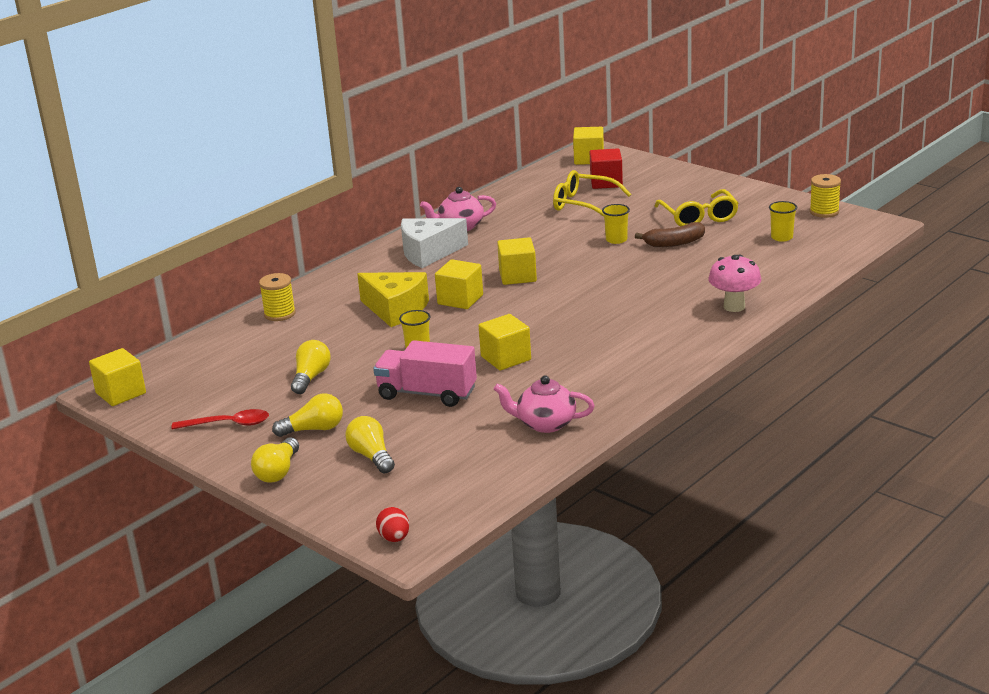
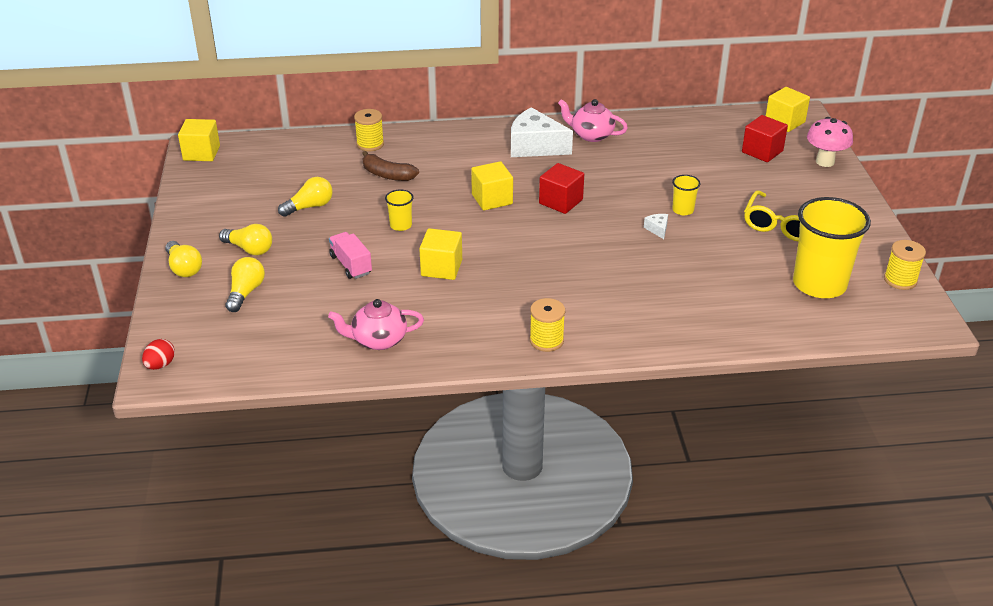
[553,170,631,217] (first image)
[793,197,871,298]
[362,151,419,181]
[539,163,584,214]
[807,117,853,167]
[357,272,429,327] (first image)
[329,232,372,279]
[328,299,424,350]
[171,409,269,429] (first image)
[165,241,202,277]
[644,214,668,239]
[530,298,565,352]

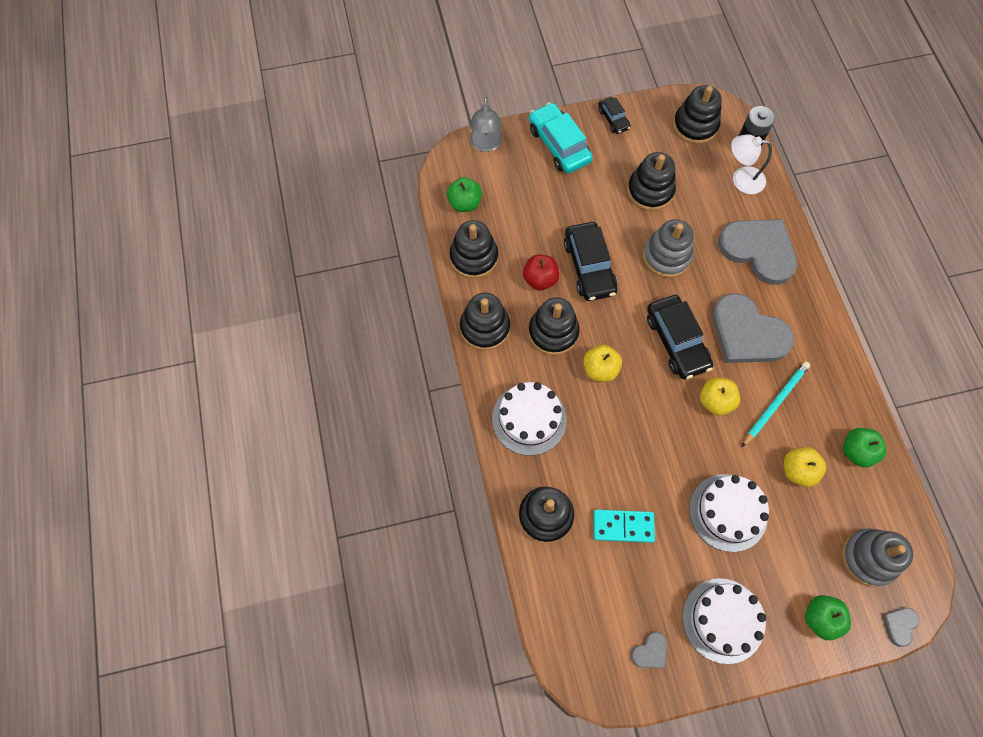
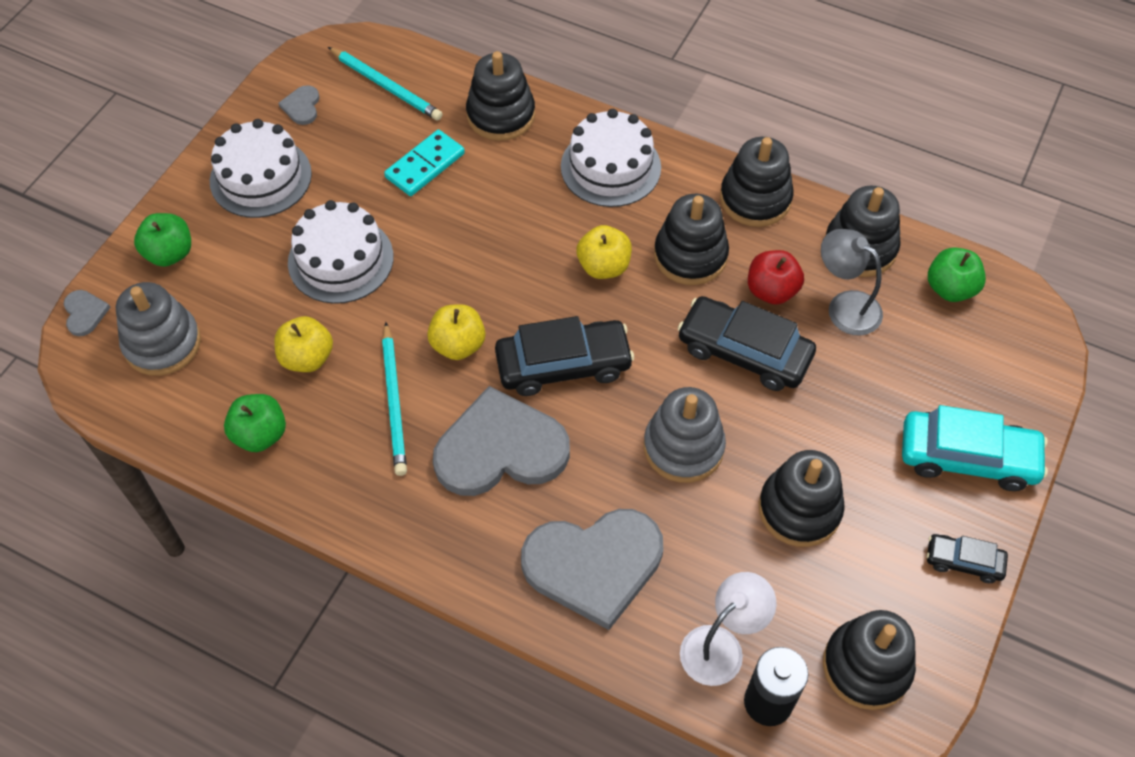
[821,229,883,336]
[495,316,634,396]
[328,47,443,121]

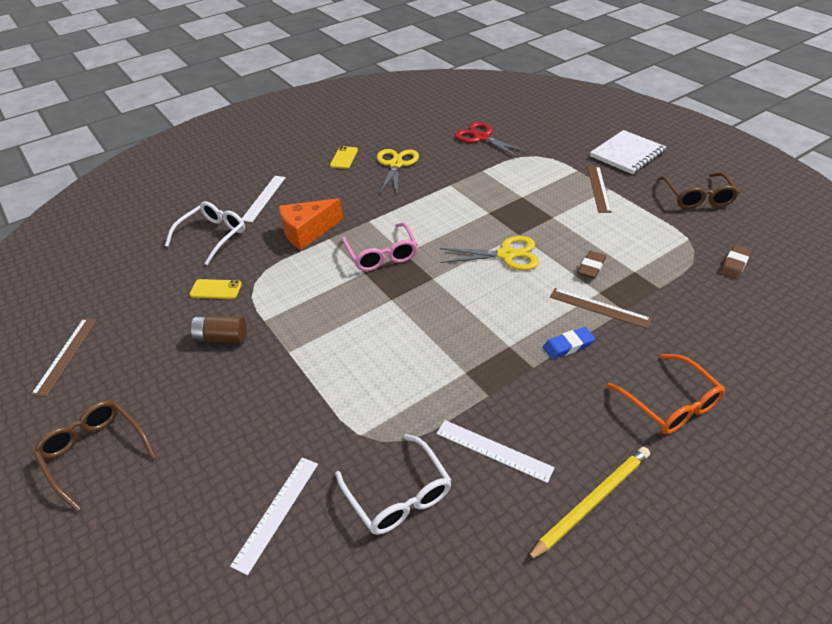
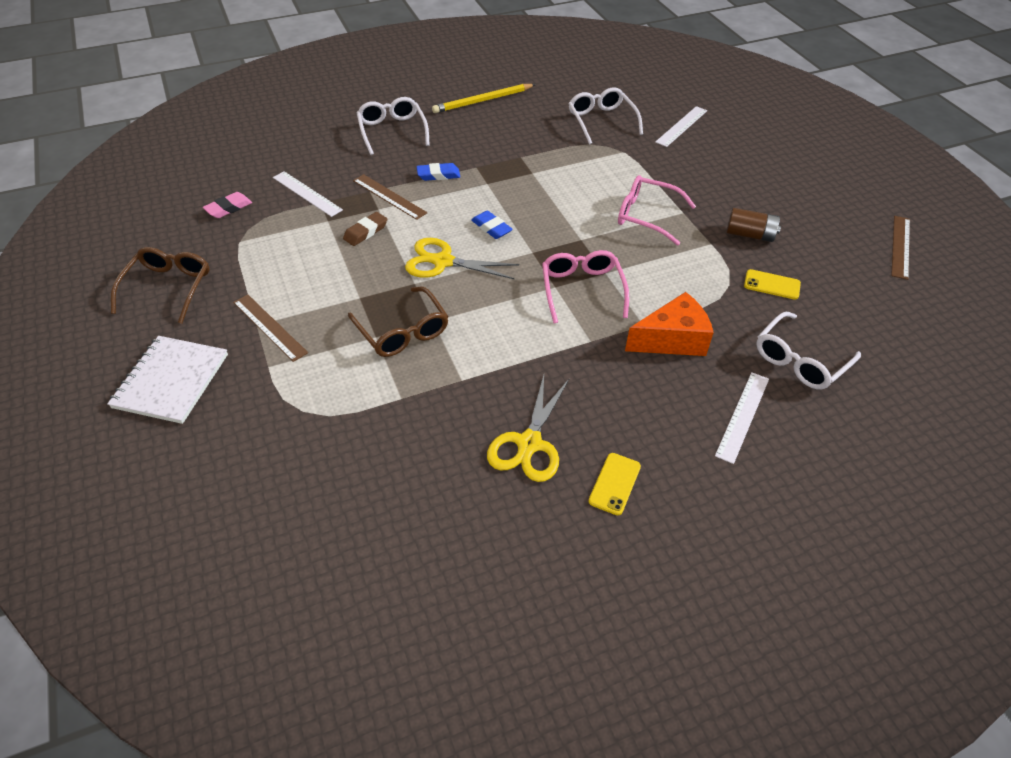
[455,122,529,158] (first image)
[107,336,228,424]
[233,294,308,362]
[203,192,252,218]
[357,97,430,155]
[348,287,449,357]
[273,171,343,217]
[618,175,696,246]
[471,210,513,239]

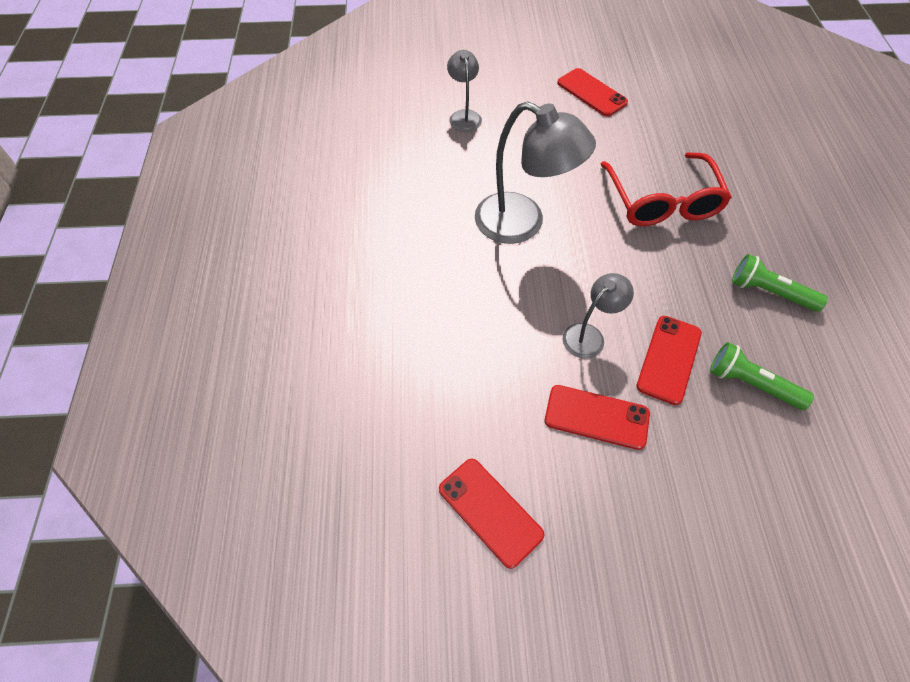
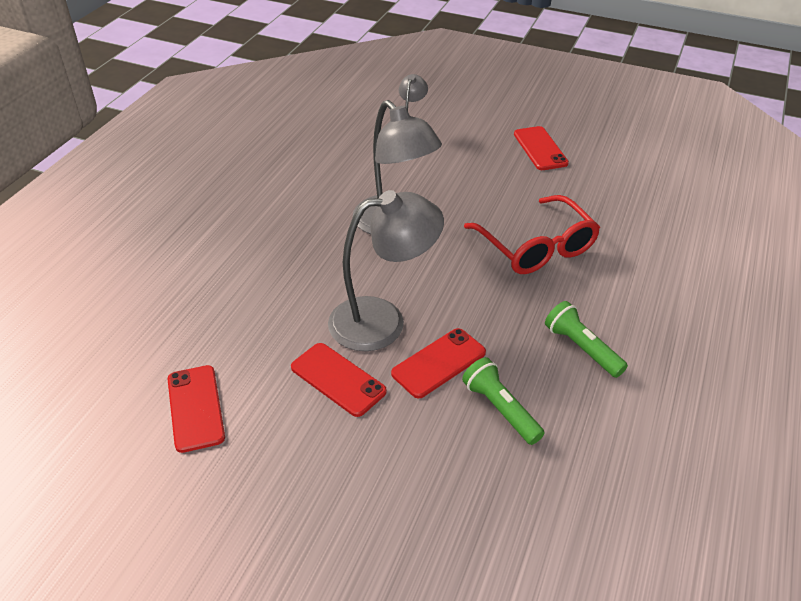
[464,195,600,274]
[328,190,444,351]

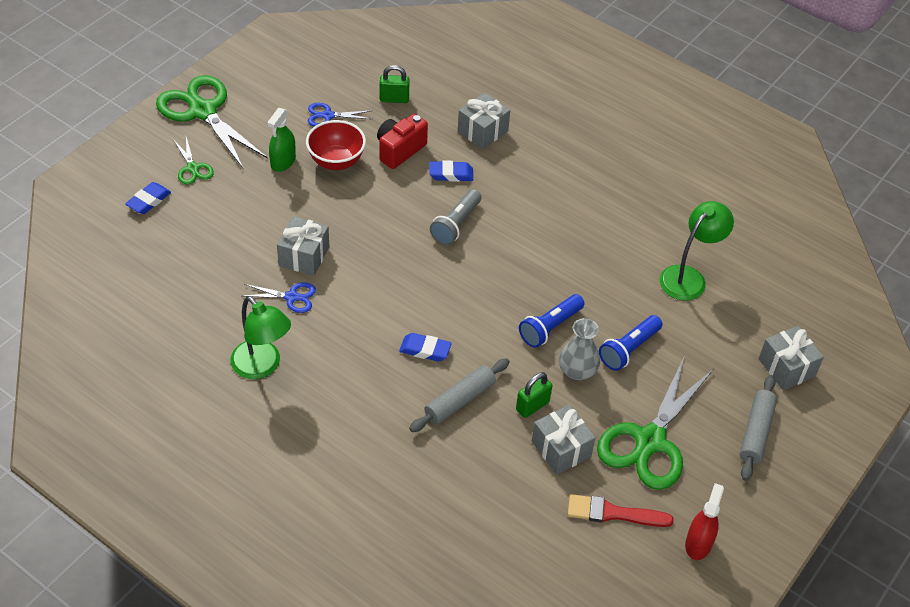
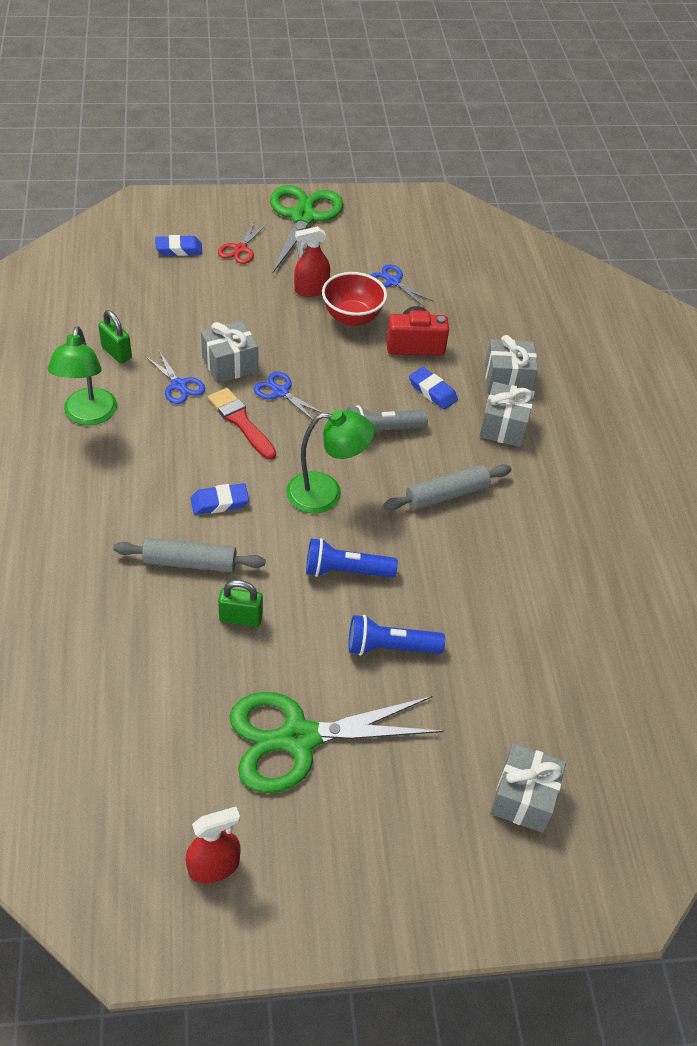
[98,310,132,364]
[294,226,330,297]
[218,221,267,264]
[286,410,375,514]
[559,318,600,380] (first image)
[191,483,249,515]
[383,464,511,511]
[479,382,535,447]
[208,388,276,460]
[254,372,323,420]

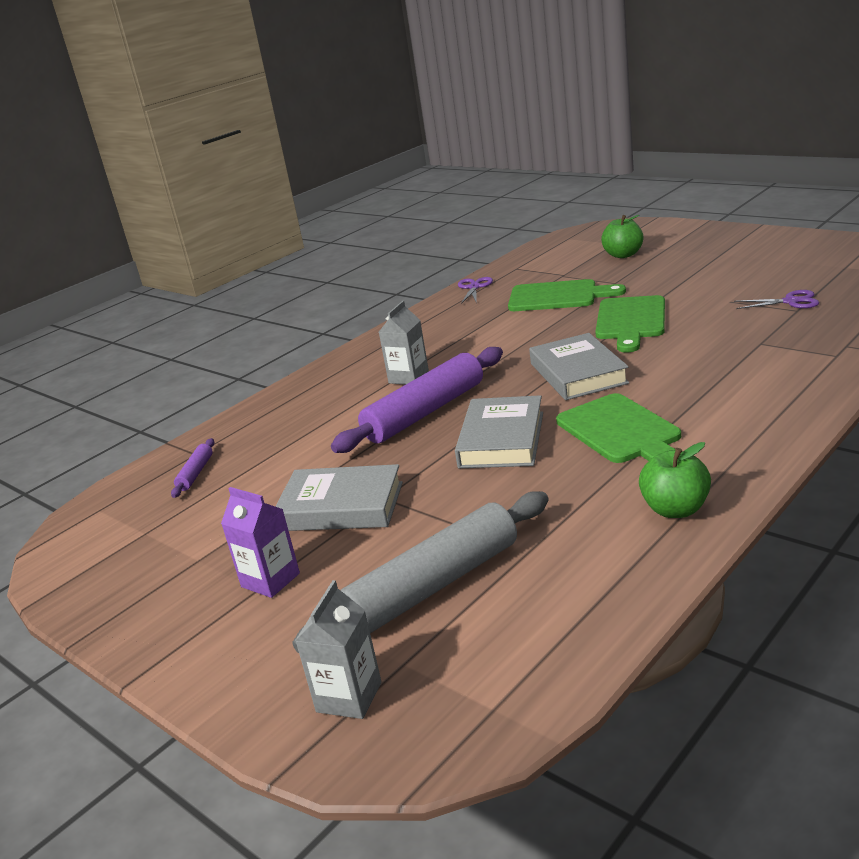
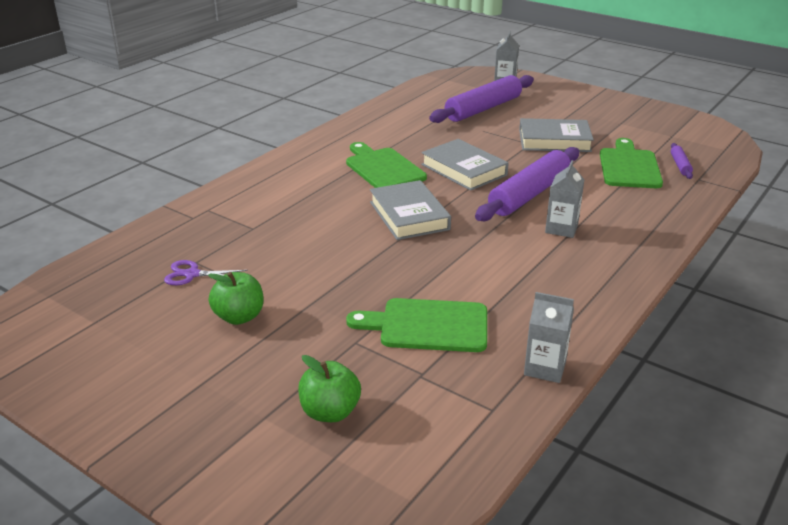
[524,292,574,383]
[600,138,663,188]
[421,139,509,191]
[208,272,264,325]
[221,487,300,598] (first image)
[429,75,534,123]

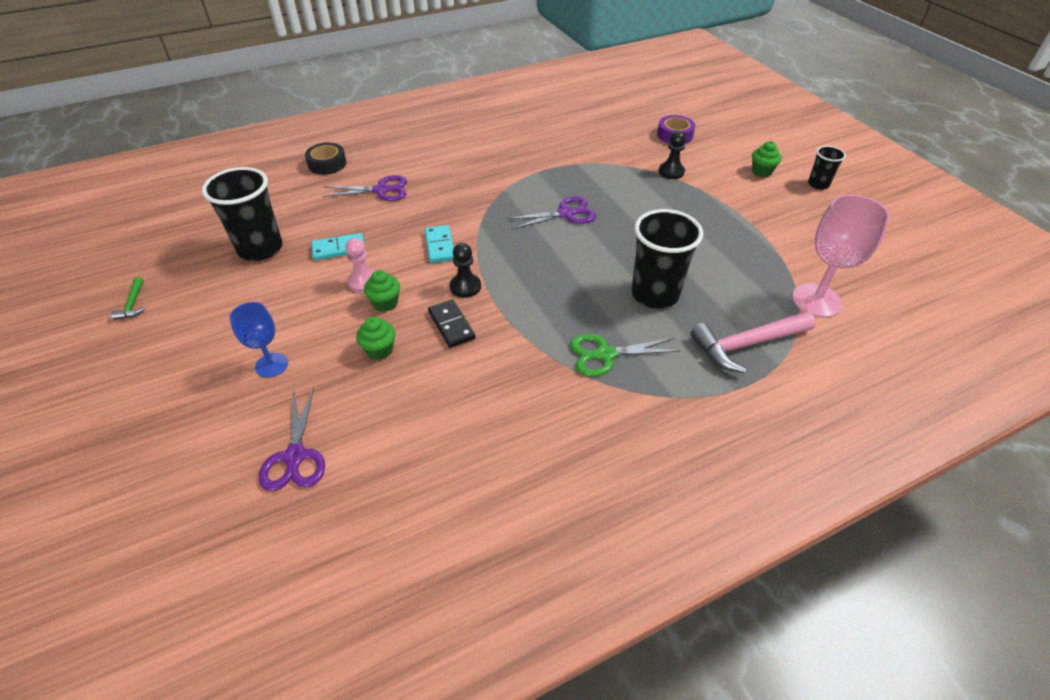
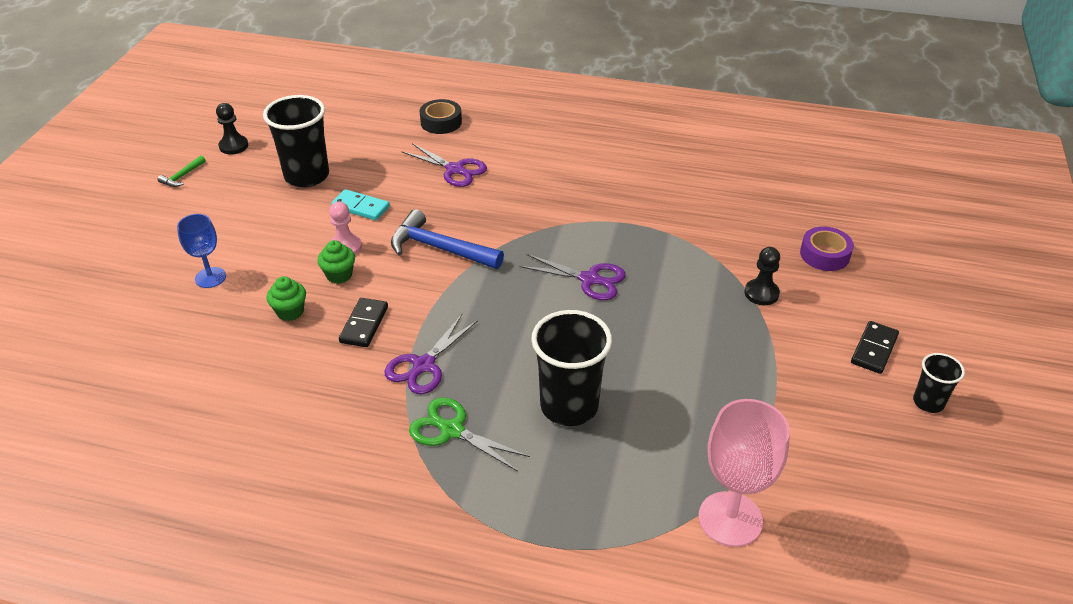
[851,321,899,374]
[391,209,504,269]
[216,103,248,154]
[691,311,816,373] (first image)
[385,314,478,395]

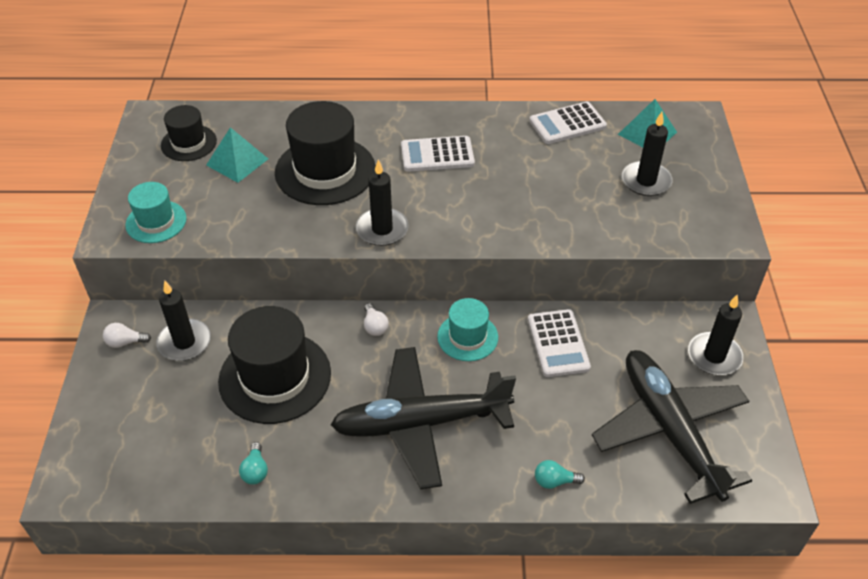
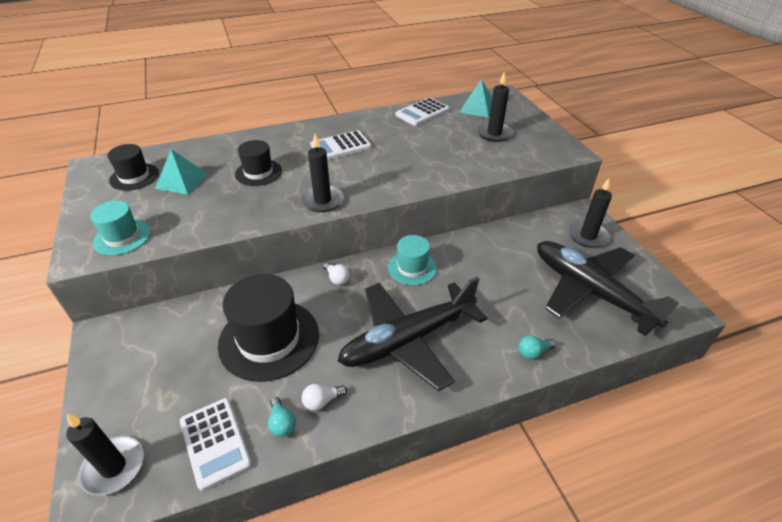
[235,140,282,186]
[66,414,144,496]
[180,398,252,491]
[302,384,347,411]

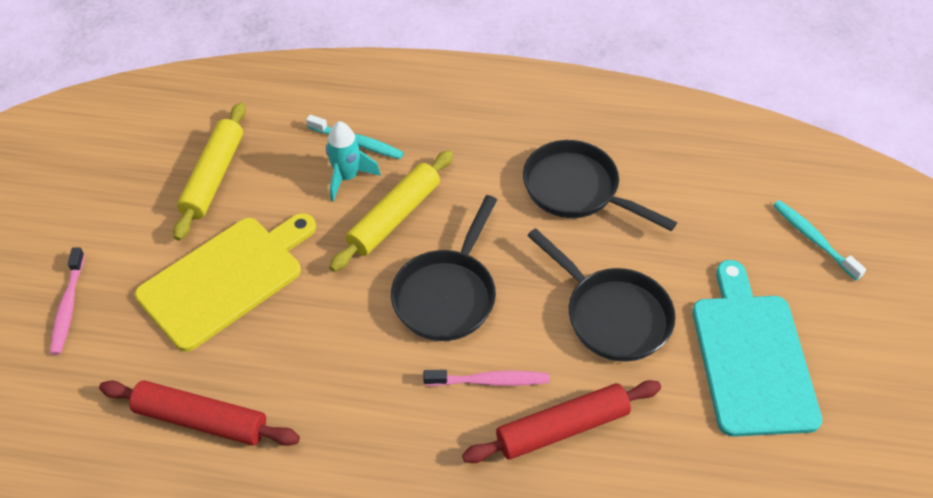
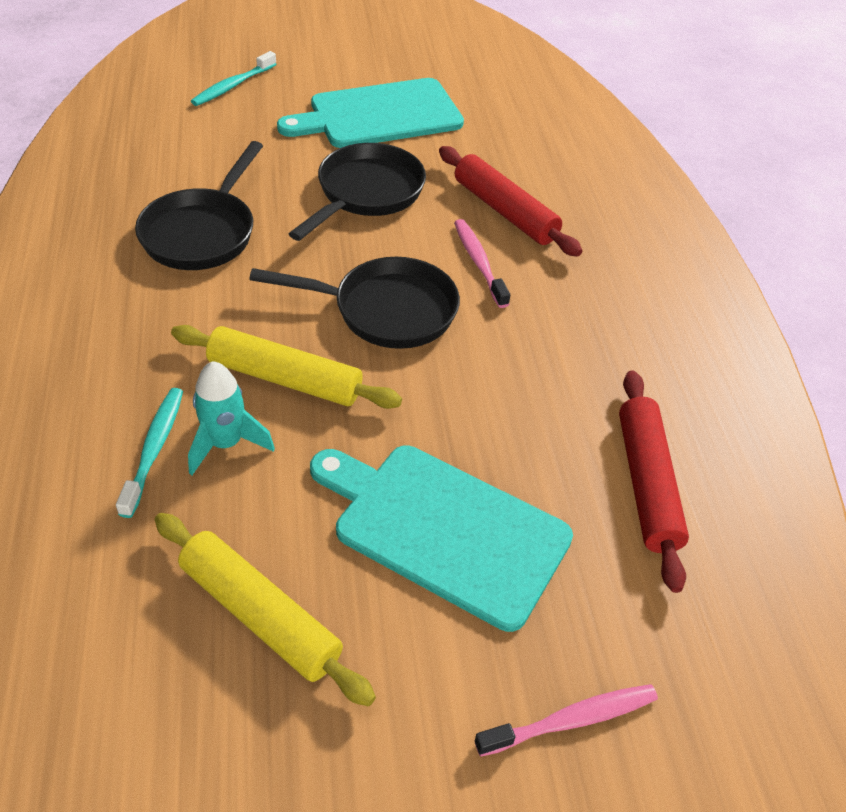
[154,513,376,707]
[310,445,573,632]

